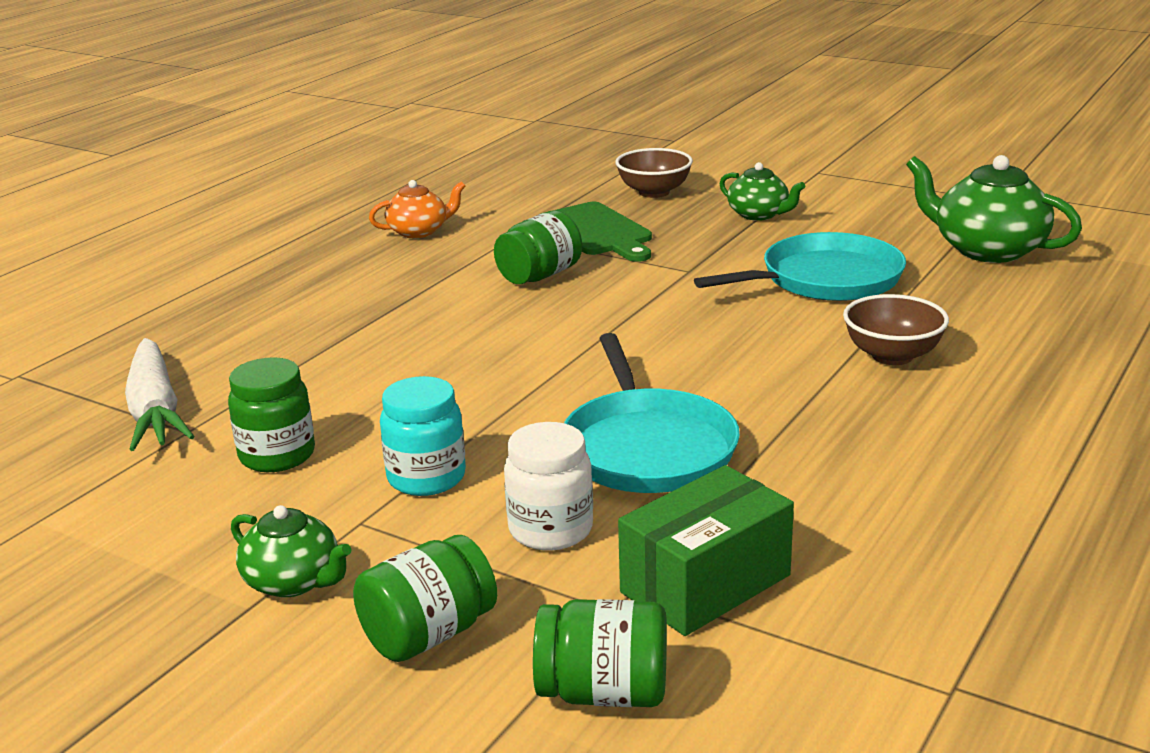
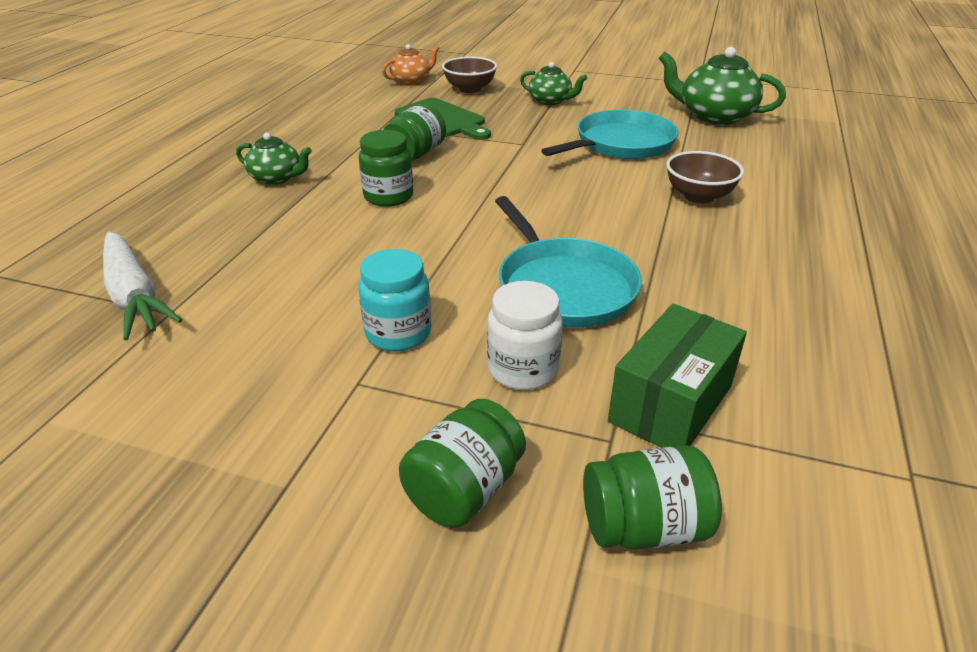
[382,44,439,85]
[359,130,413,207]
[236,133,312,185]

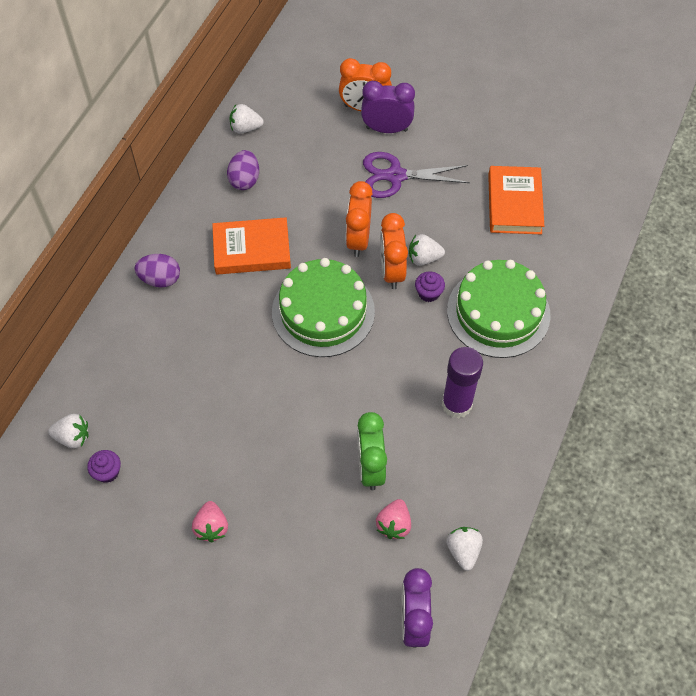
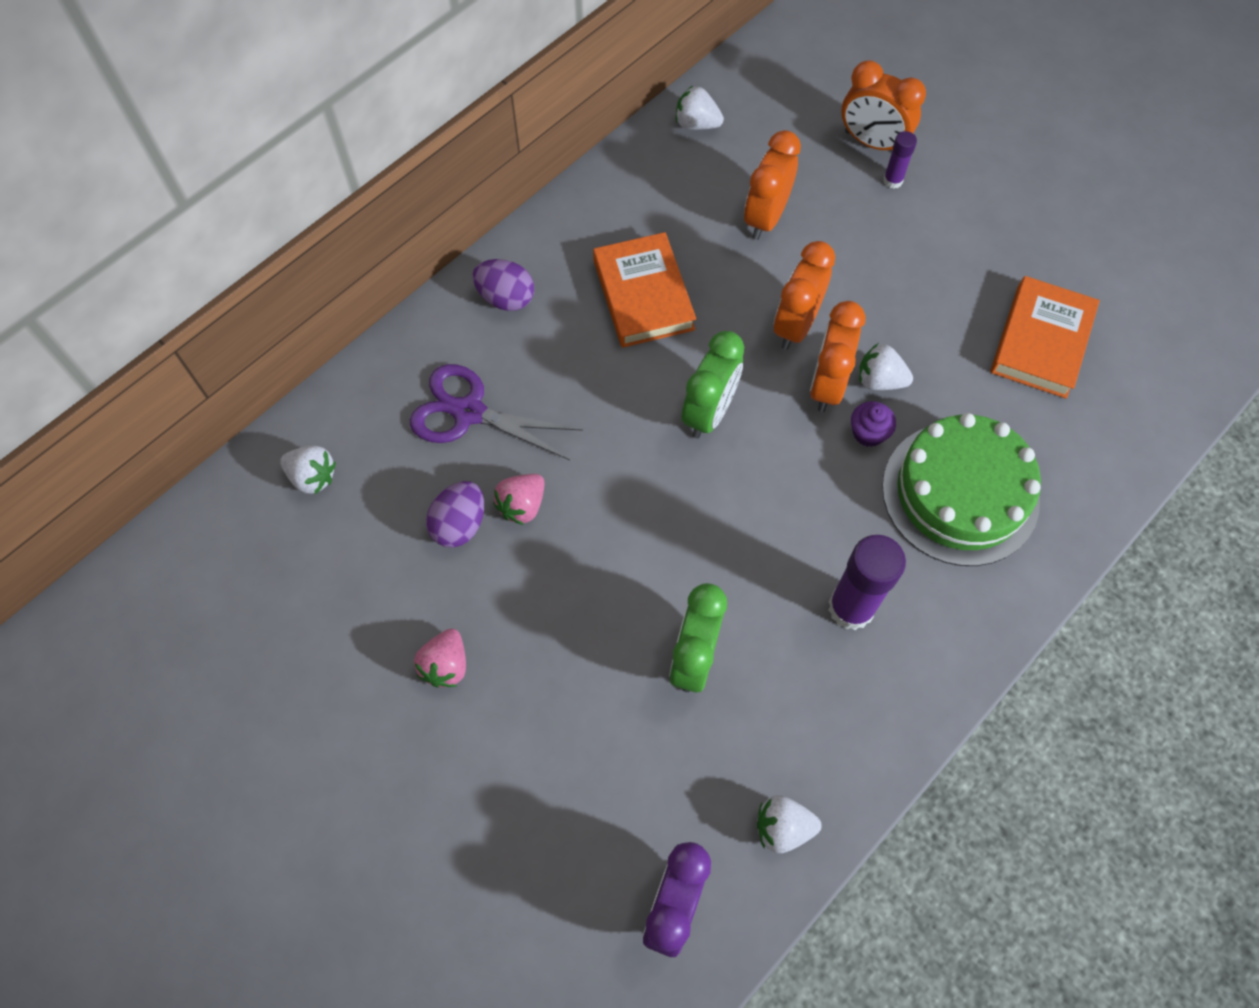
[883,131,917,189]
[426,481,484,548]
[410,364,583,460]
[593,232,696,348]
[682,331,744,439]
[87,450,121,483] (first image)
[493,474,545,525]
[757,795,821,853]
[744,130,801,240]

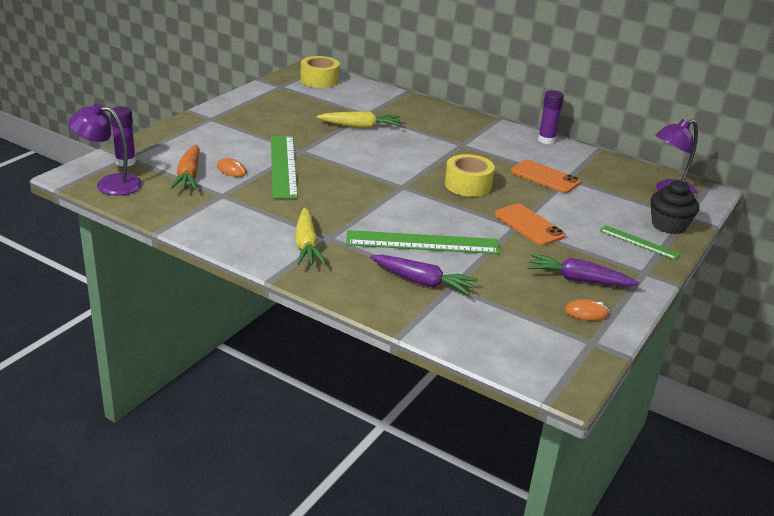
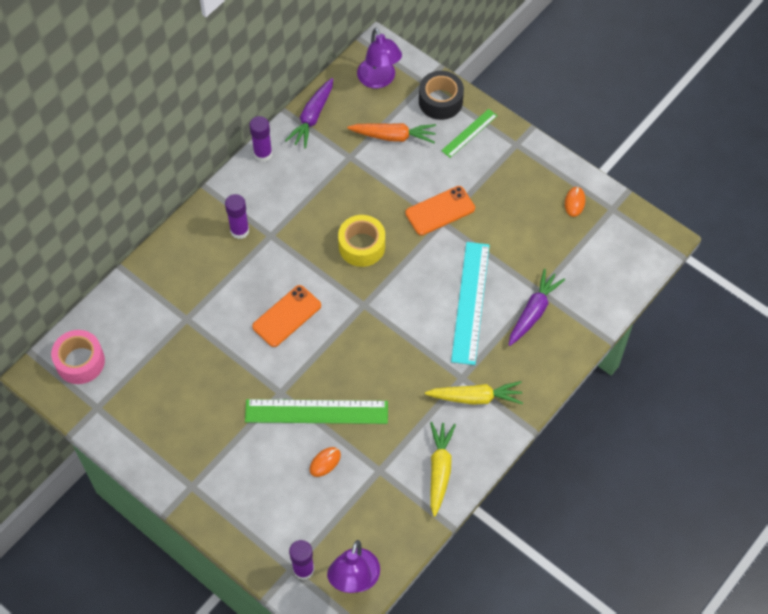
[51,330,105,384]
[430,422,456,517]
[347,123,436,143]
[252,285,321,347]
[419,71,464,120]
[451,242,490,365]
[285,78,333,148]
[225,194,249,239]

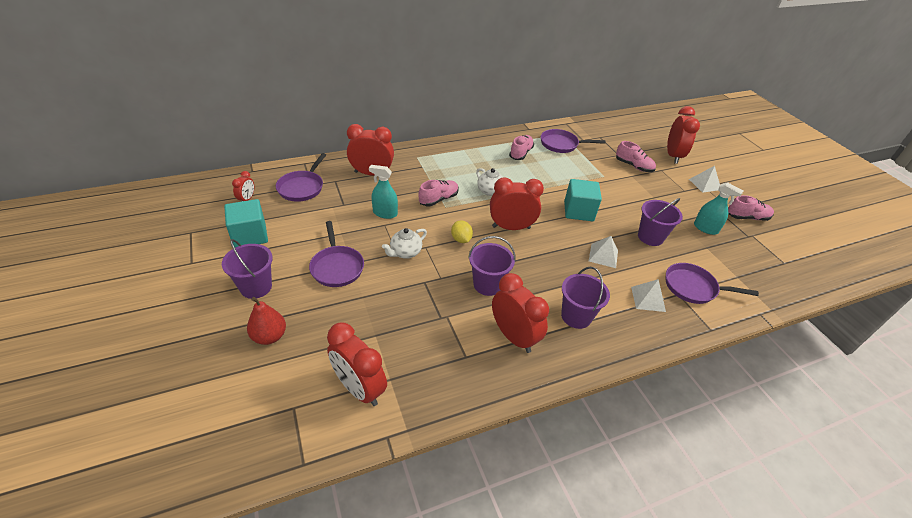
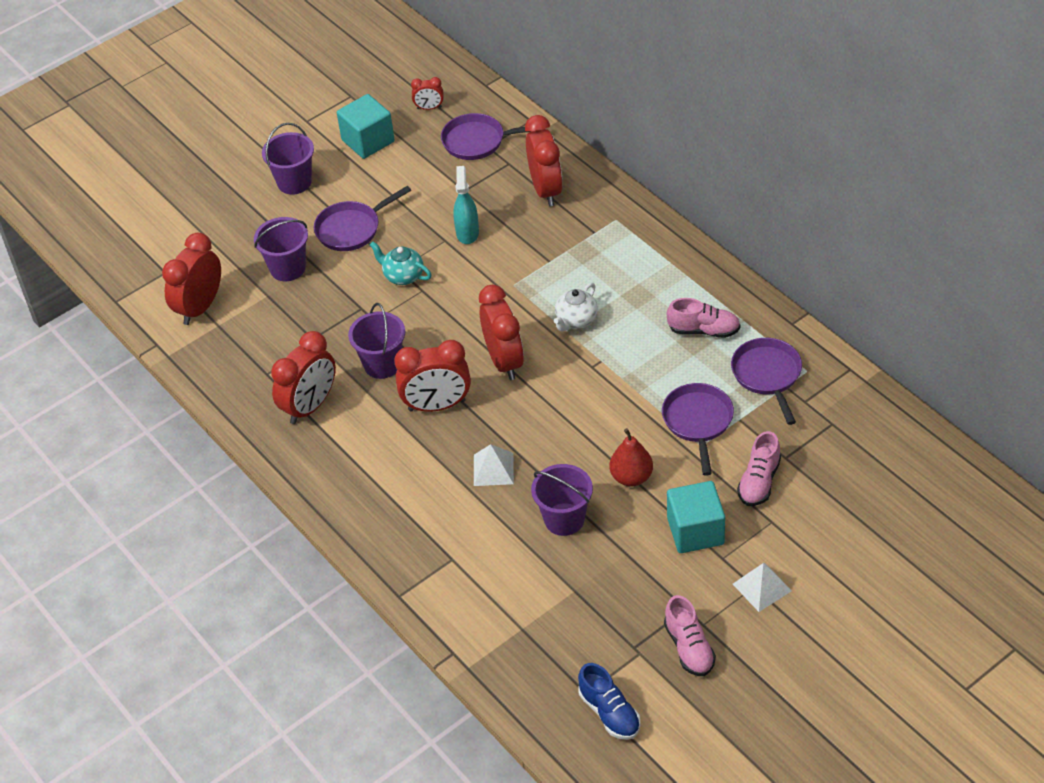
[394,340,471,412]
[667,481,725,553]
[419,180,459,206] (first image)
[694,182,743,235] (first image)
[451,221,473,243] (first image)
[370,241,432,285]
[662,383,734,476]
[254,217,308,281]
[631,279,666,312] (first image)
[609,428,653,487]
[578,663,640,740]

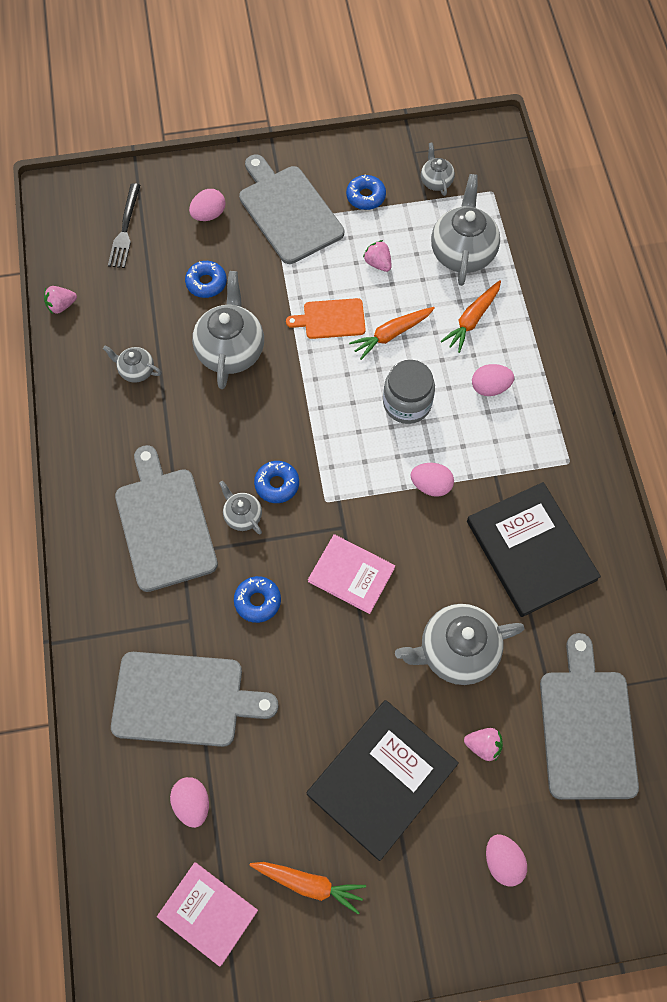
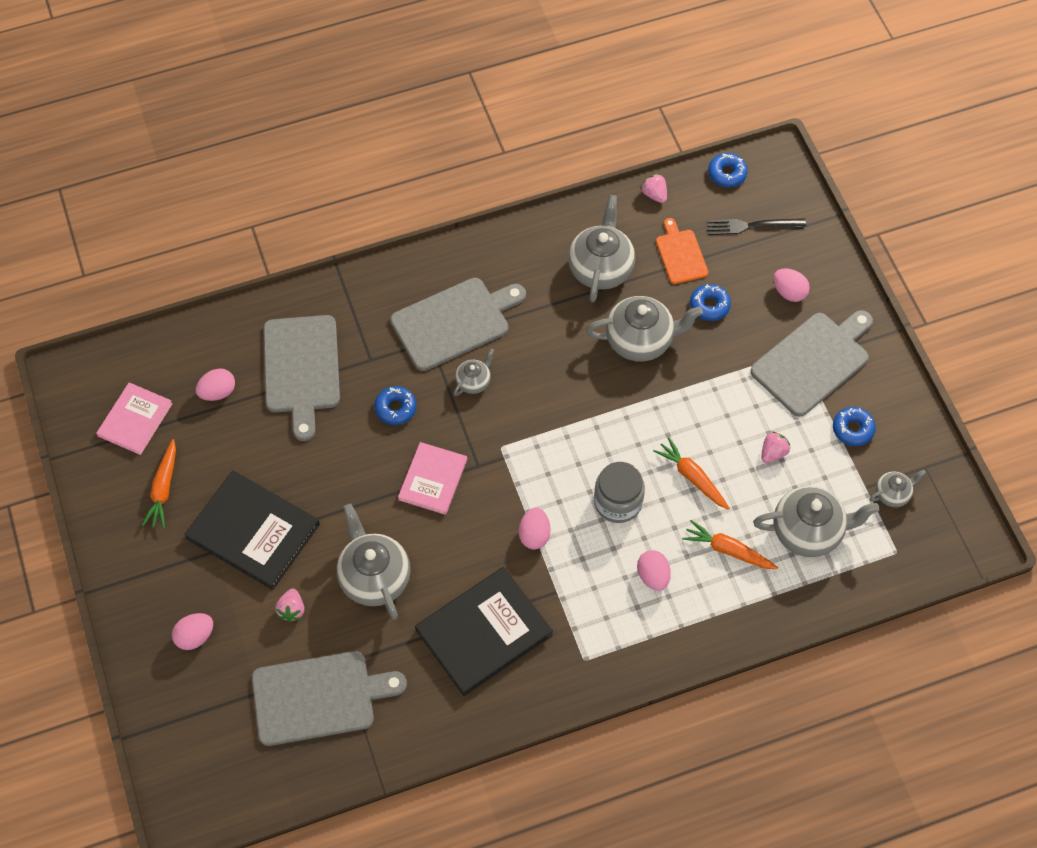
[656,218,708,284]
[568,195,635,302]
[708,153,748,187]

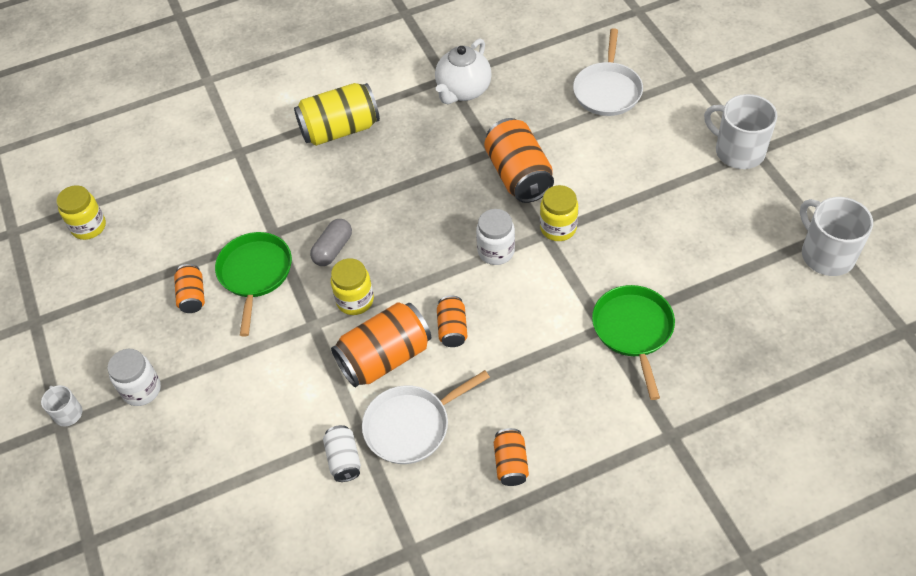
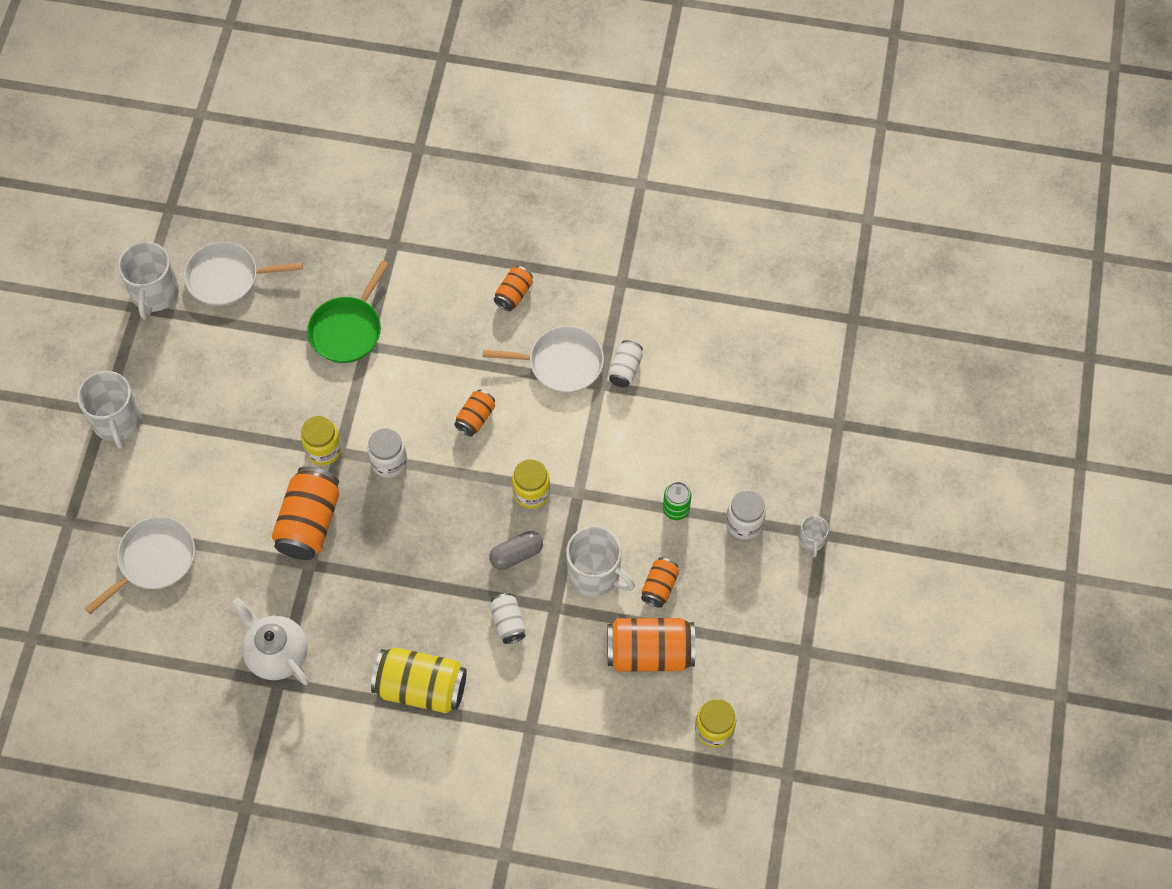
[232,598,309,685]
[566,526,635,597]
[607,618,695,672]
[184,242,303,306]
[663,482,691,520]
[490,593,526,644]

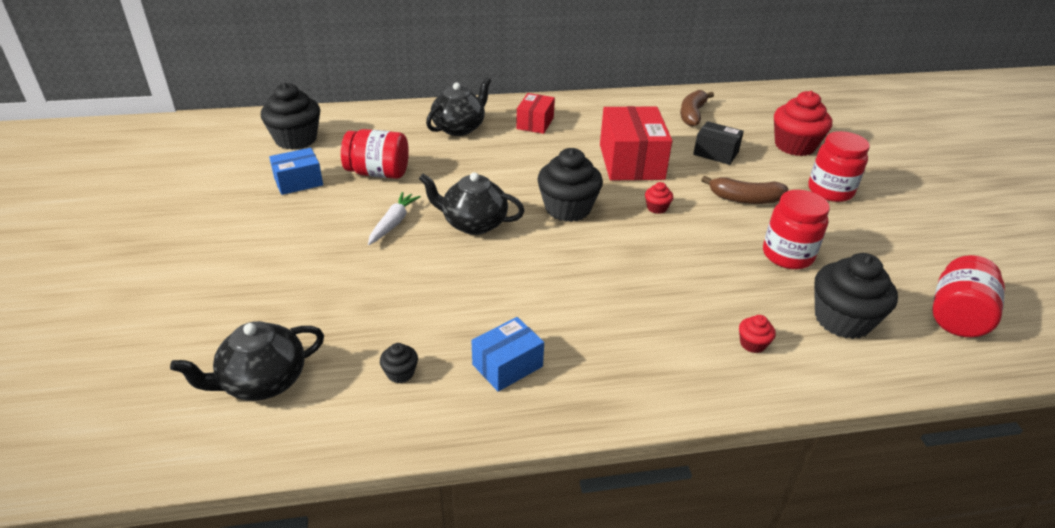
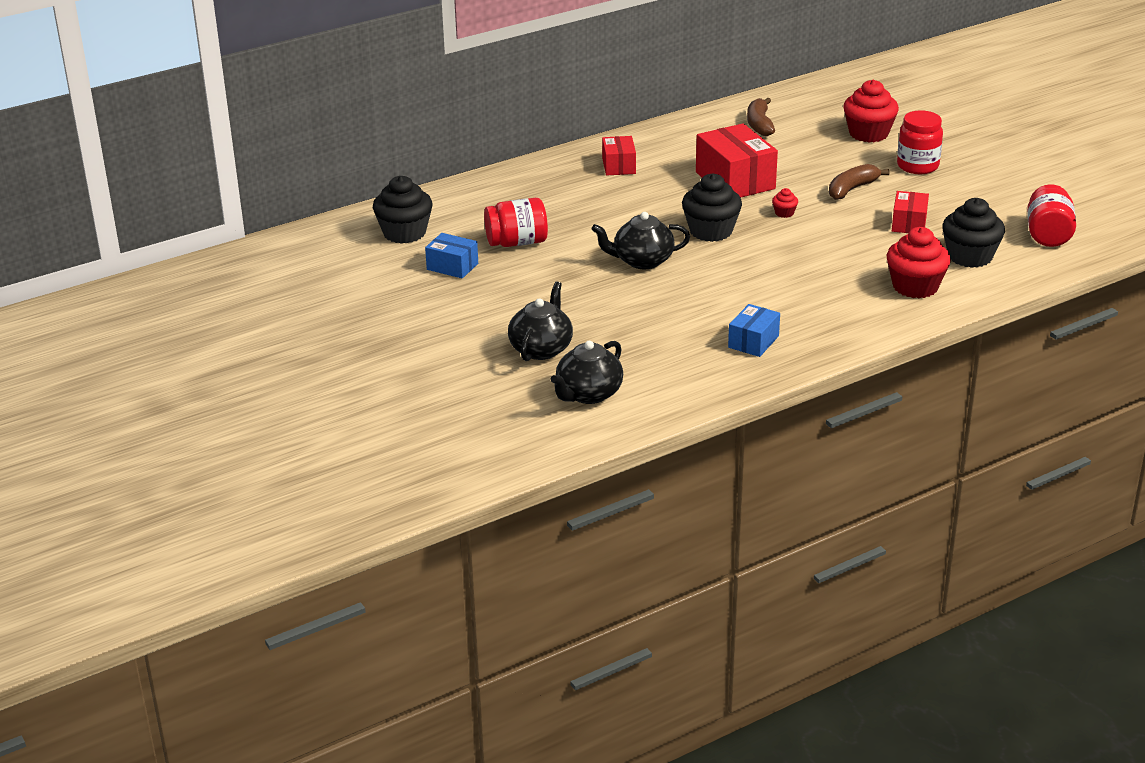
[508,282,573,361]
[693,121,744,165] (first image)
[425,233,478,279]
[829,164,890,200]
[892,191,929,233]
[368,192,421,245] (first image)
[887,227,951,298]
[380,343,418,383] (first image)

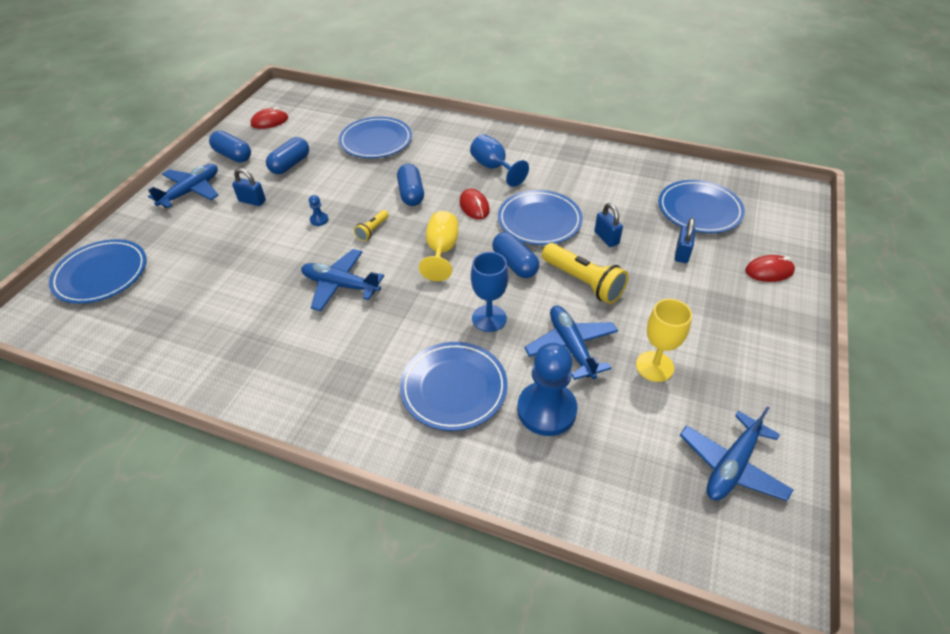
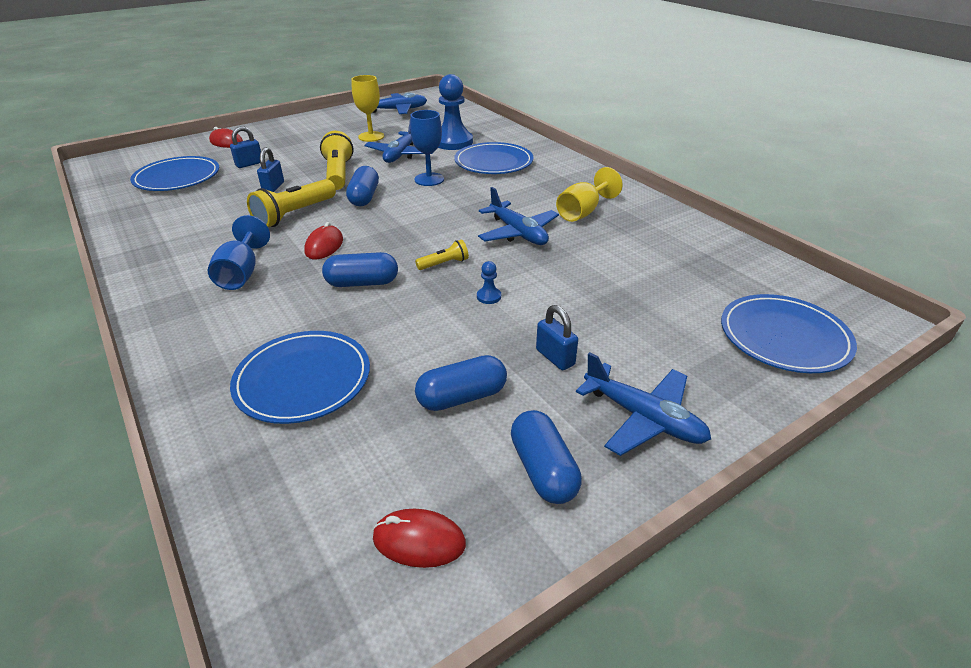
[576,352,711,456]
[322,252,398,287]
[247,179,336,227]
[556,167,623,222]

